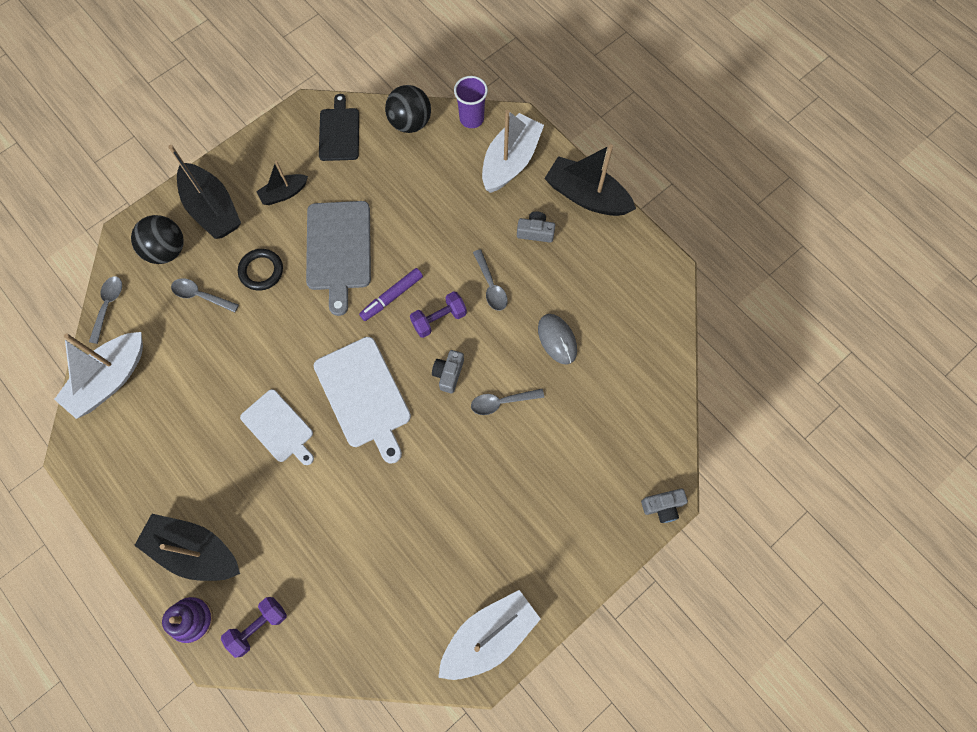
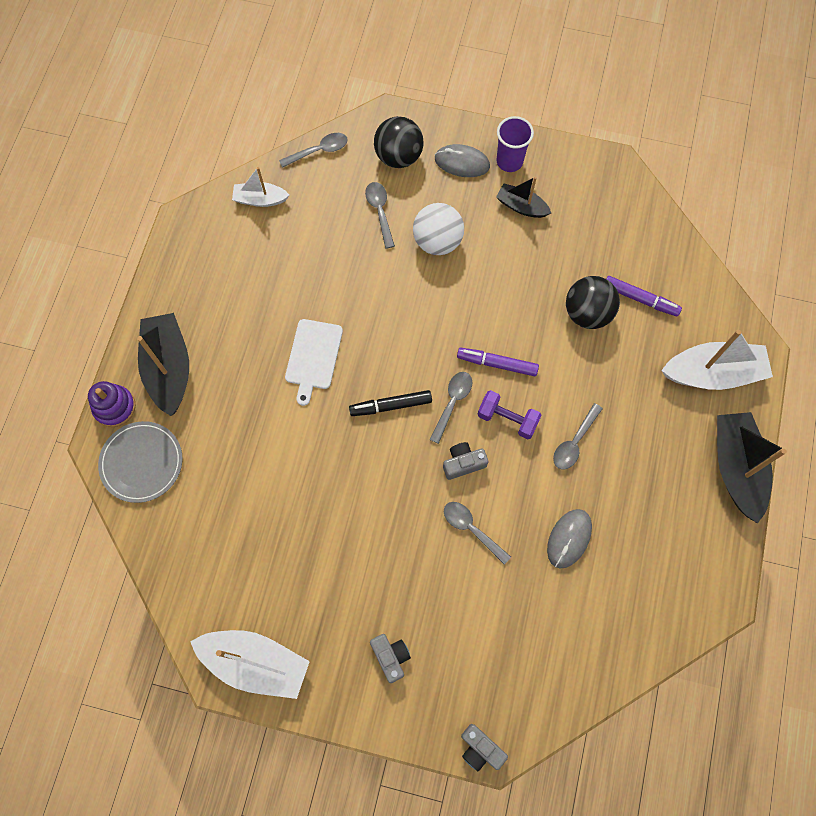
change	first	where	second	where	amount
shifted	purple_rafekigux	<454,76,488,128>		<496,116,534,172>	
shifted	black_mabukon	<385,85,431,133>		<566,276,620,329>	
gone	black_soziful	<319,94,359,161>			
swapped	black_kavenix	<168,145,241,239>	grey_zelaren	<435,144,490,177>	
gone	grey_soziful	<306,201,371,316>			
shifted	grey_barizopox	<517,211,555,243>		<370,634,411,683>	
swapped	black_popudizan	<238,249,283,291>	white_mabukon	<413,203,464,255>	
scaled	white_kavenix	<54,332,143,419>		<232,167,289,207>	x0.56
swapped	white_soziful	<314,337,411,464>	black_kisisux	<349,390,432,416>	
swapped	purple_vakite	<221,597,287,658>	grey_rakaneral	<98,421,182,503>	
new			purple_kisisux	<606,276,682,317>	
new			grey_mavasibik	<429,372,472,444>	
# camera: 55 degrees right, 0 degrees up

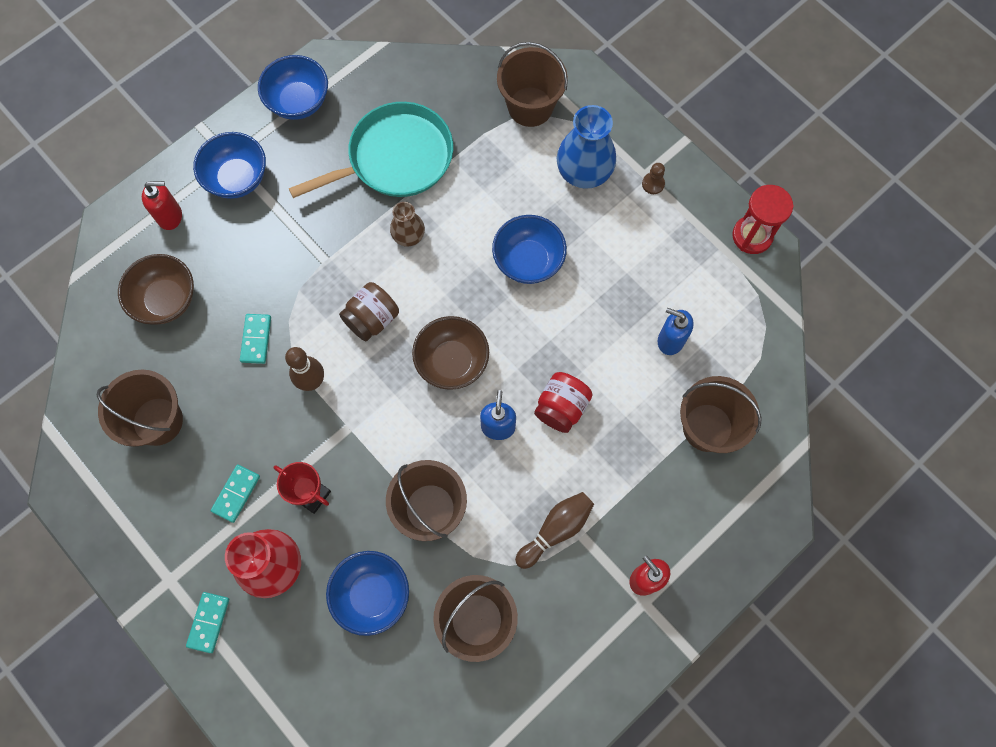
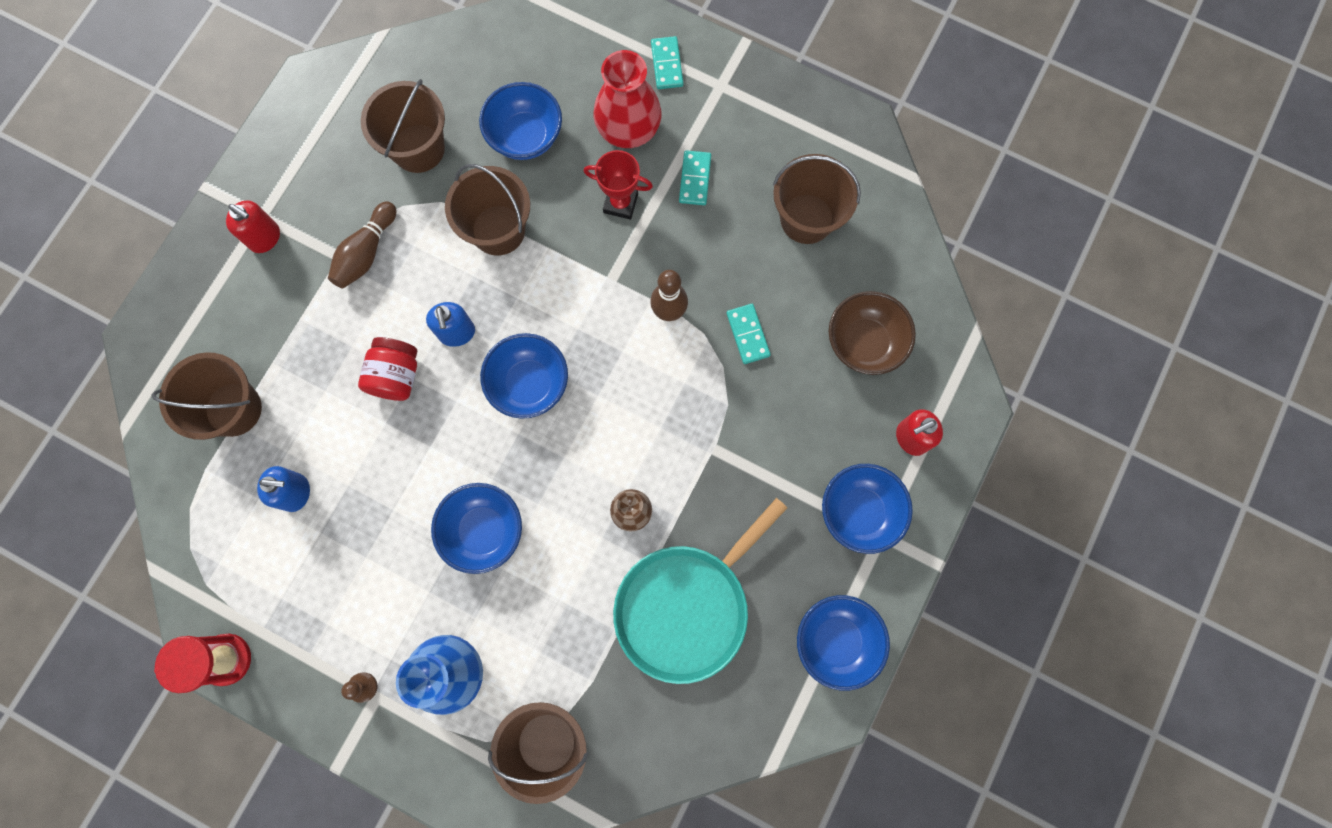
change	first	where	second	where	amount
gone	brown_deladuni	<339,282,399,341>			
repainted	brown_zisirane	<412,316,489,390>	blue_zisirane	<480,333,568,419>	
# camera: 160 degrees right, 5 degrees up

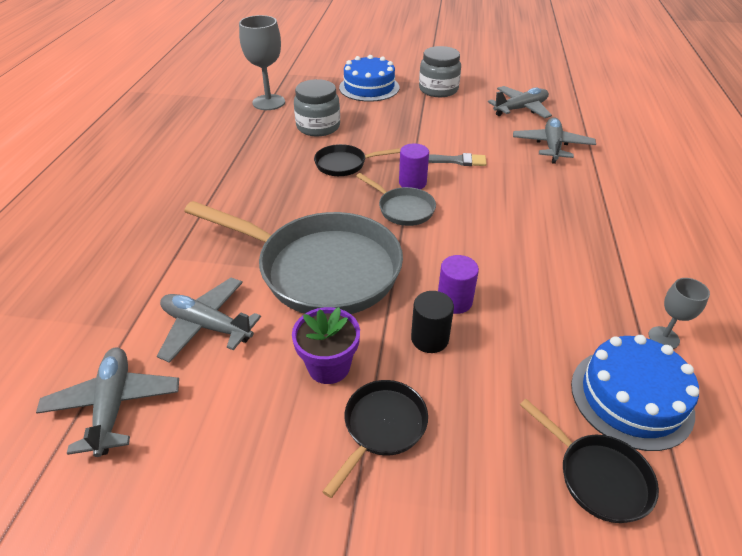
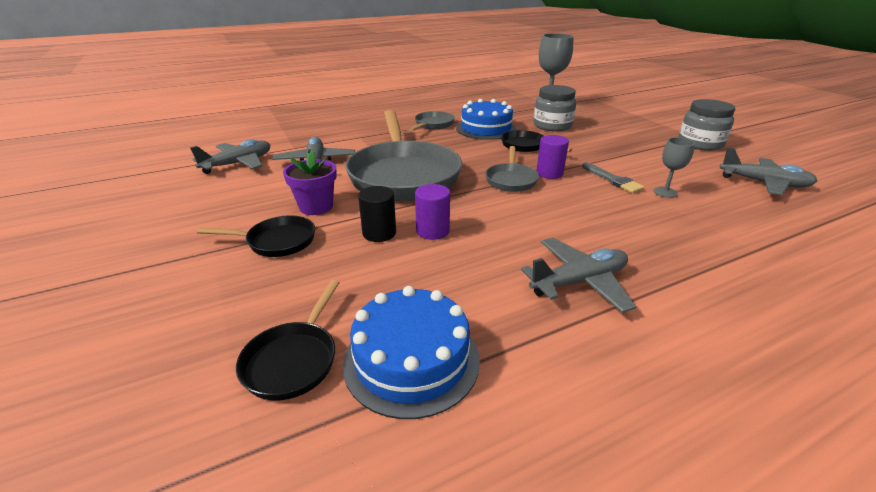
change	first	where	second	where	amount
shifted	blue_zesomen	<339,55,400,102>		<456,99,516,140>	
shifted	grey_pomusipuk	<513,117,596,164>		<521,238,636,313>	
shifted	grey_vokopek	<649,278,710,349>		<654,137,695,198>	
new			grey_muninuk	<409,111,455,131>	
# camera: 55 degrees right, 10 degrees down

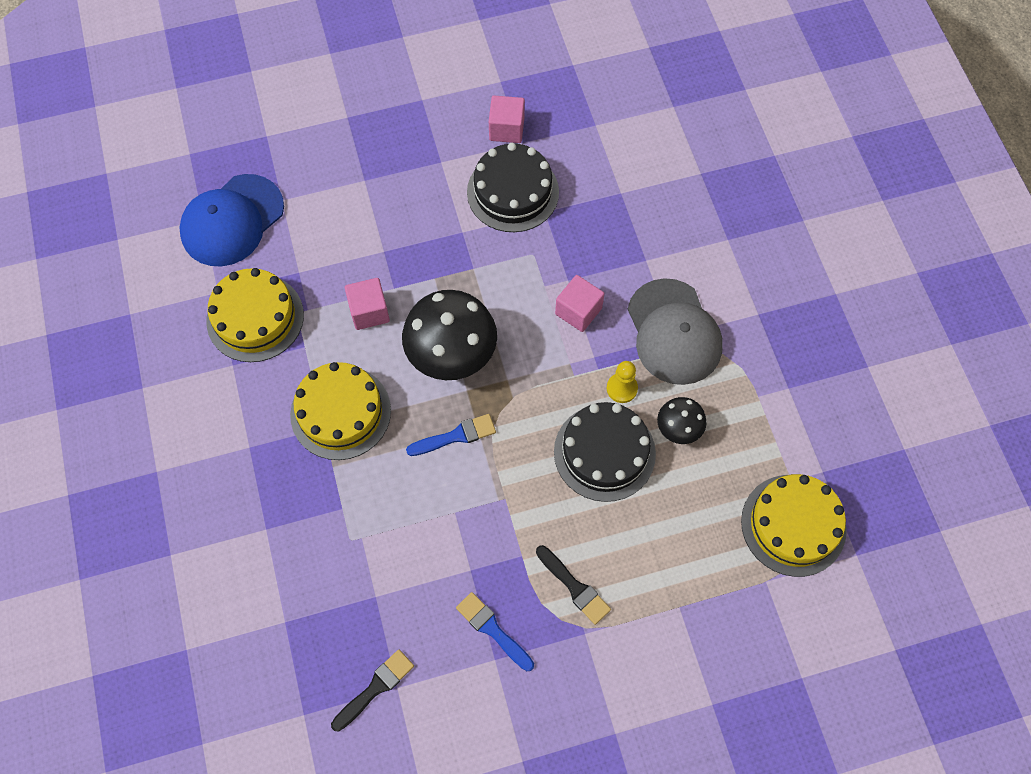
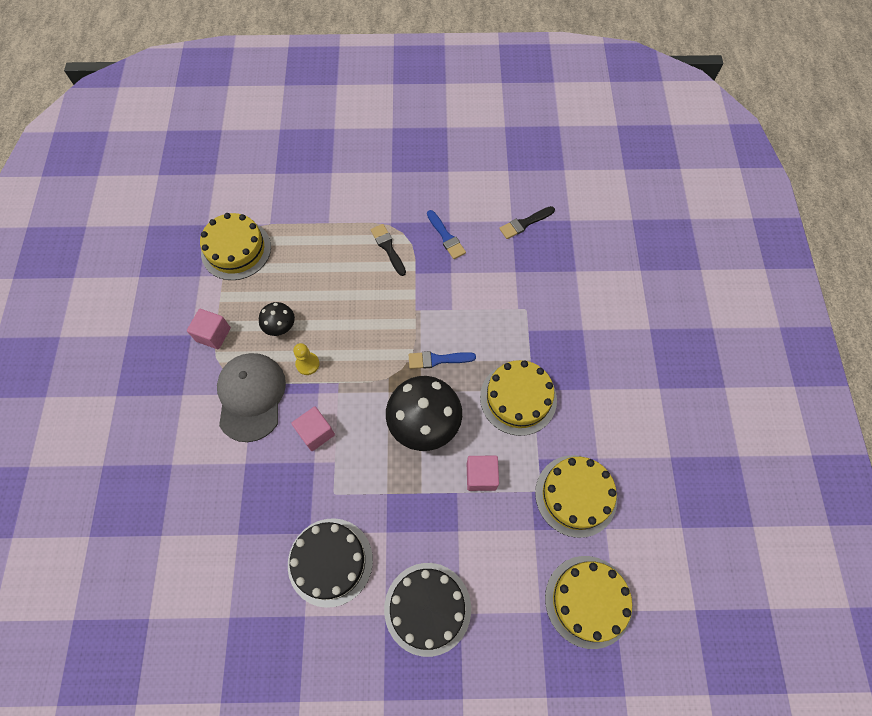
change	first	where	second	where	amount
shifted	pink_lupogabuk	<489,96,525,143>		<187,309,231,349>	
swapped	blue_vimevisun	<179,174,284,266>	yellow_zesomen	<545,556,633,649>	
shifted	black_zesomen	<554,402,656,502>		<384,563,471,657>	
# camera: 165 degrees left, 0 degrees up

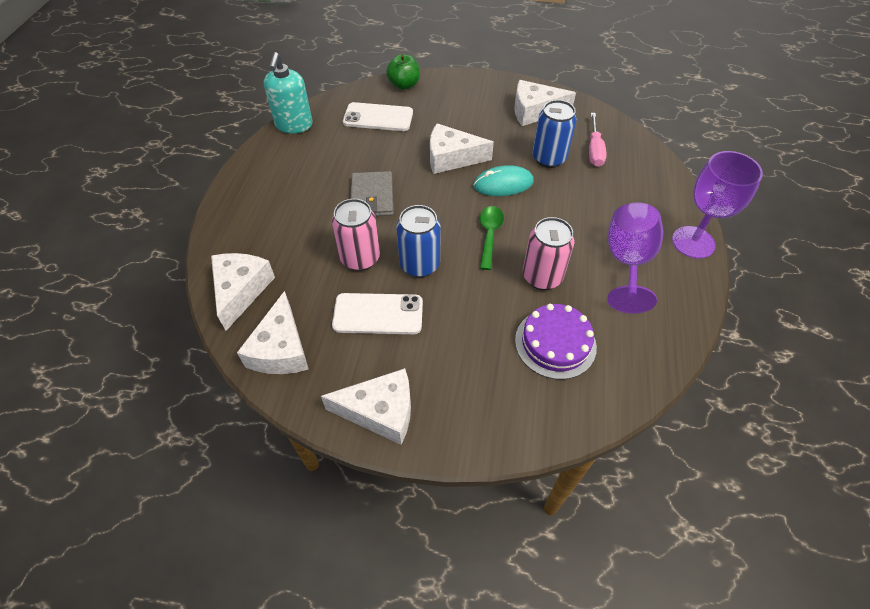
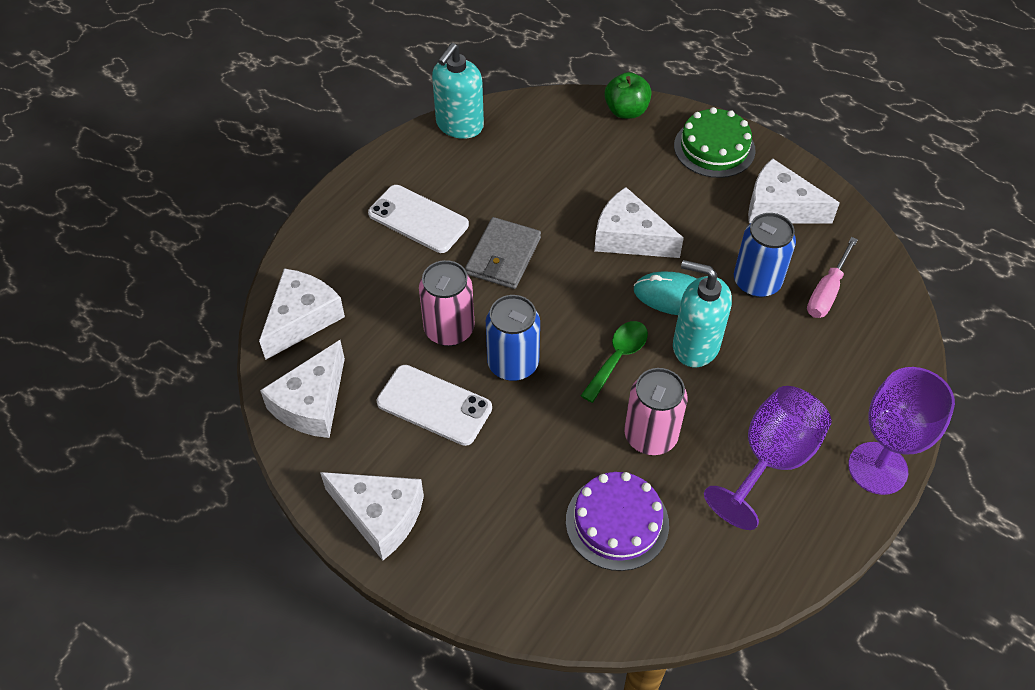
change	first	where	second	where	amount
shifted	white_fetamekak	<343,102,413,131>		<368,185,469,253>	
new			green_zesomen	<674,107,756,178>	
new			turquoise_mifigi	<673,260,732,367>	
# camera: 25 degrees right, 0 degrees up

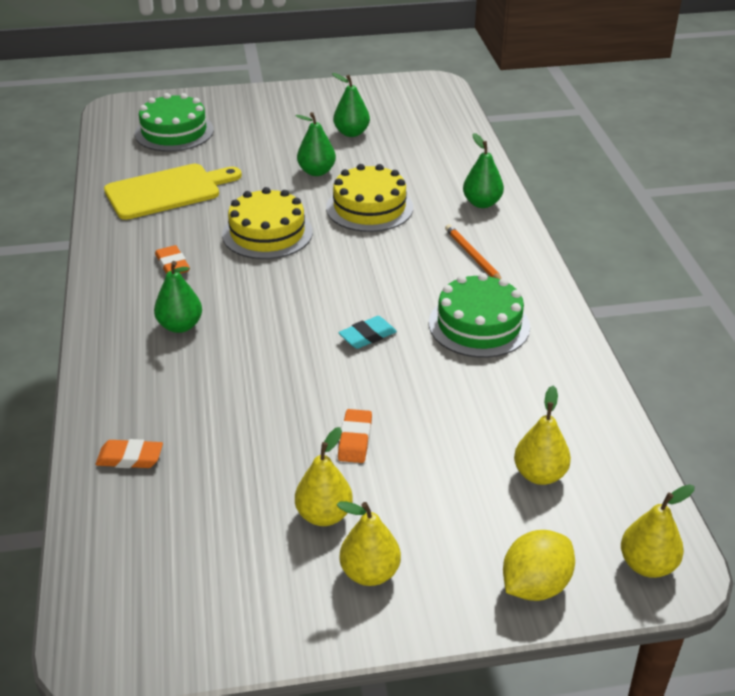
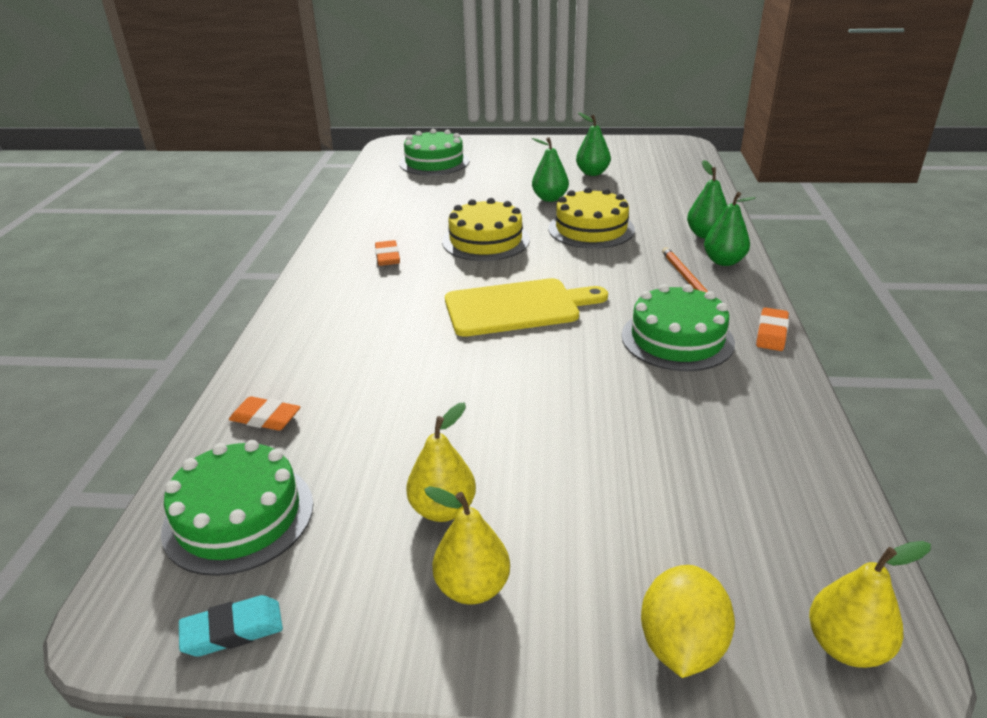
change	first	where	second	where	amount
shifted	yellow_soziful	<104,164,242,220>		<445,278,608,337>	
shifted	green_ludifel	<154,261,202,333>		<704,192,756,266>	
shifted	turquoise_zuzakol	<338,316,397,349>		<179,595,283,657>	
gone	yellow_ludifel	<514,386,571,485>			
shifted	orange_zuzakol	<338,409,372,463>		<756,307,789,351>	
rotated	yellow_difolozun	<503,530,575,601>		<641,565,735,678>	45 degrees counterclockwise
new			green_zesomen	<161,440,314,576>	
# camera: 15 degrees right, 5 degrees down

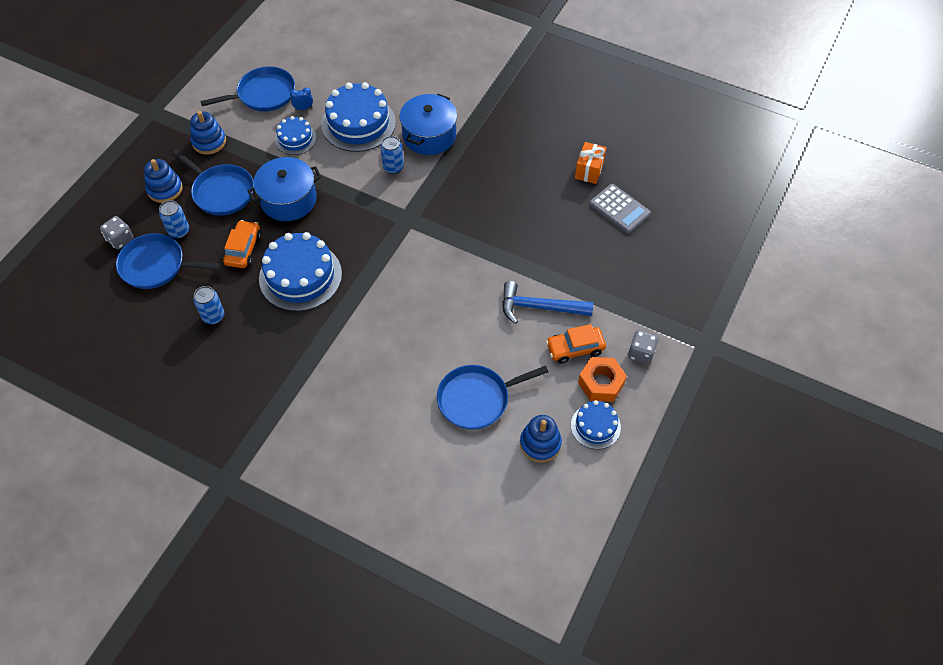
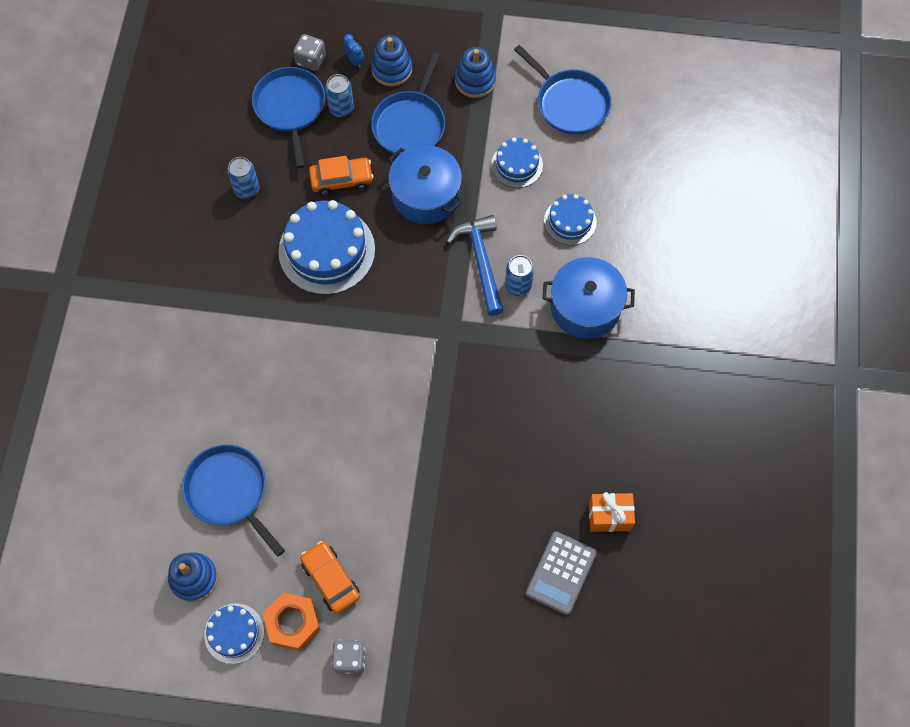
change	first	where	second	where	amount
scaled	blue_zesomen	<321,82,396,152>		<544,194,597,245>	x0.55
shifted	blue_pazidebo	<290,87,313,110>		<343,34,364,68>	
shifted	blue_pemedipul	<502,281,593,324>		<446,215,504,316>	
# camera: 70 degrees right, 10 degrees up

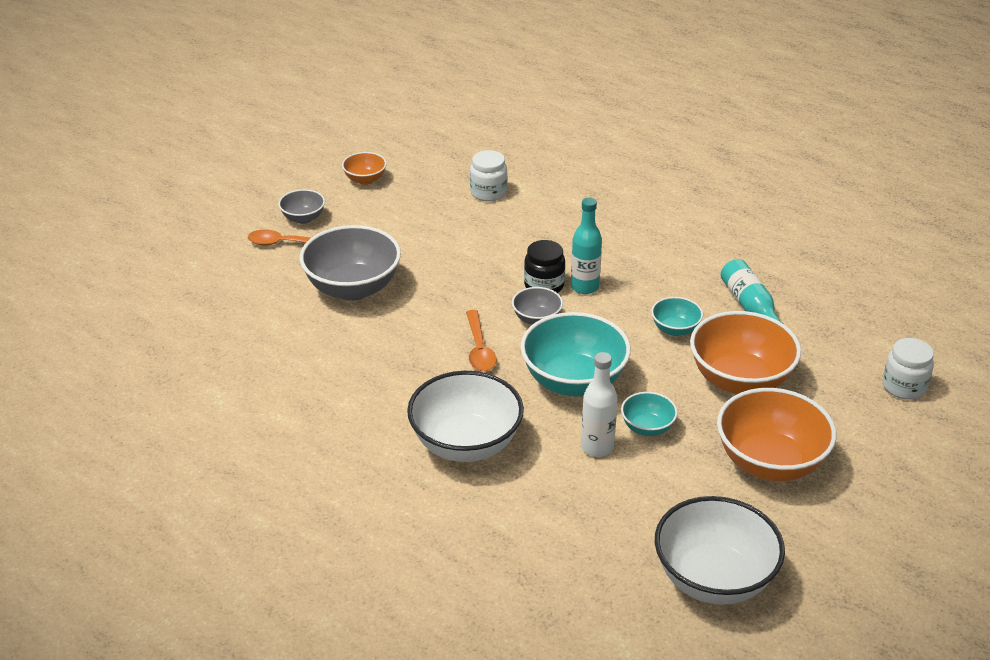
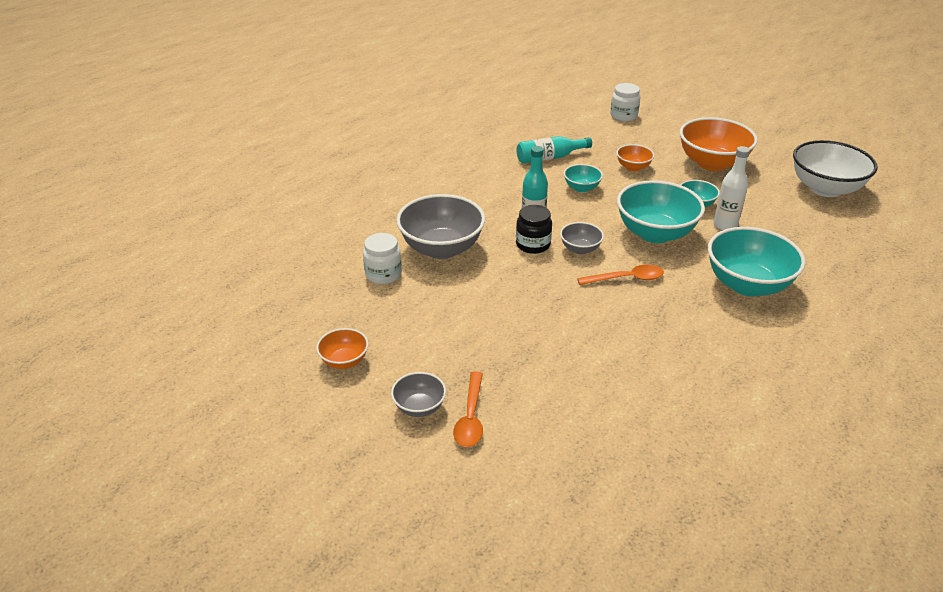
change	first	where	second	where	amount
shifted	grey_zisirane	<299,225,401,301>		<396,194,485,259>	
scaled	orange_zisirane	<690,311,801,394>		<616,144,654,171>	x0.50
repainted	white_zisirane	<407,371,524,462>	turquoise_zisirane	<708,227,806,296>	
# camera: 90 degrees left, 0 degrees up

